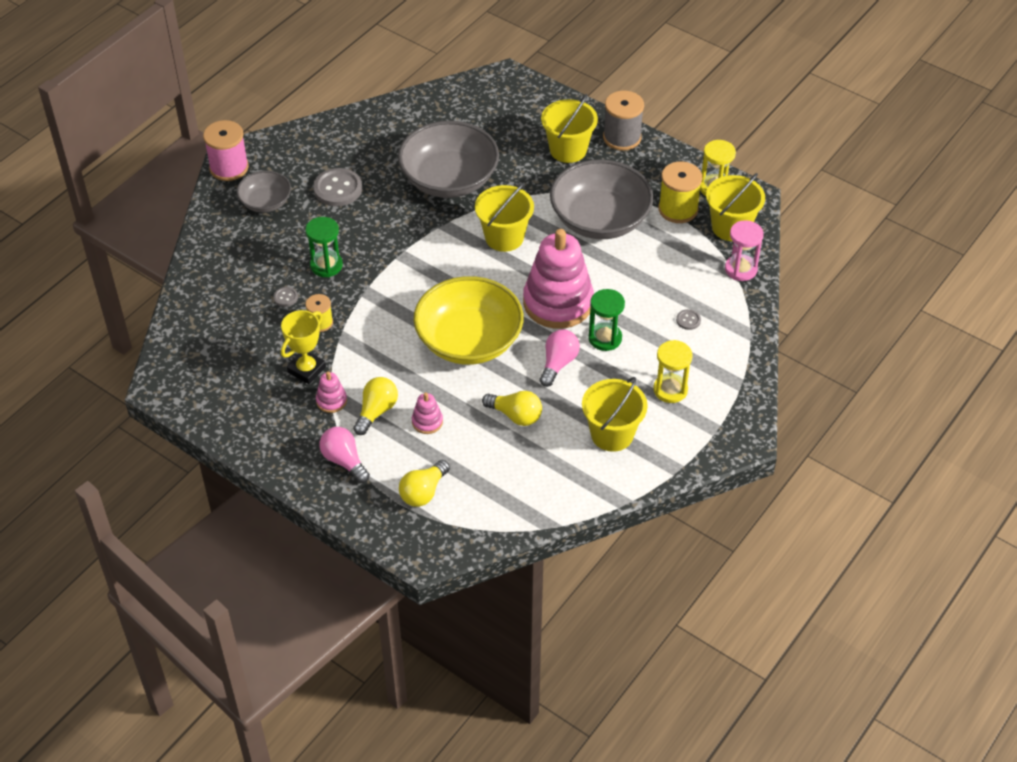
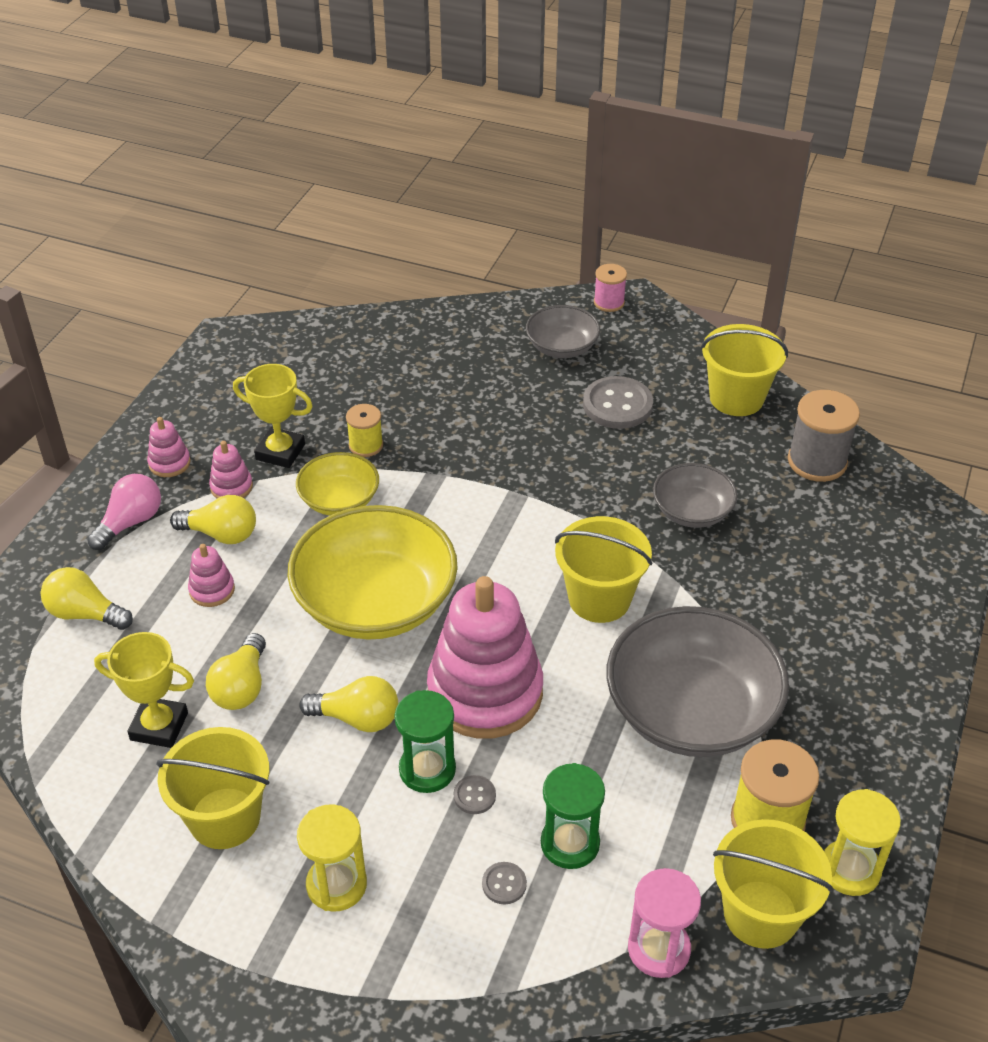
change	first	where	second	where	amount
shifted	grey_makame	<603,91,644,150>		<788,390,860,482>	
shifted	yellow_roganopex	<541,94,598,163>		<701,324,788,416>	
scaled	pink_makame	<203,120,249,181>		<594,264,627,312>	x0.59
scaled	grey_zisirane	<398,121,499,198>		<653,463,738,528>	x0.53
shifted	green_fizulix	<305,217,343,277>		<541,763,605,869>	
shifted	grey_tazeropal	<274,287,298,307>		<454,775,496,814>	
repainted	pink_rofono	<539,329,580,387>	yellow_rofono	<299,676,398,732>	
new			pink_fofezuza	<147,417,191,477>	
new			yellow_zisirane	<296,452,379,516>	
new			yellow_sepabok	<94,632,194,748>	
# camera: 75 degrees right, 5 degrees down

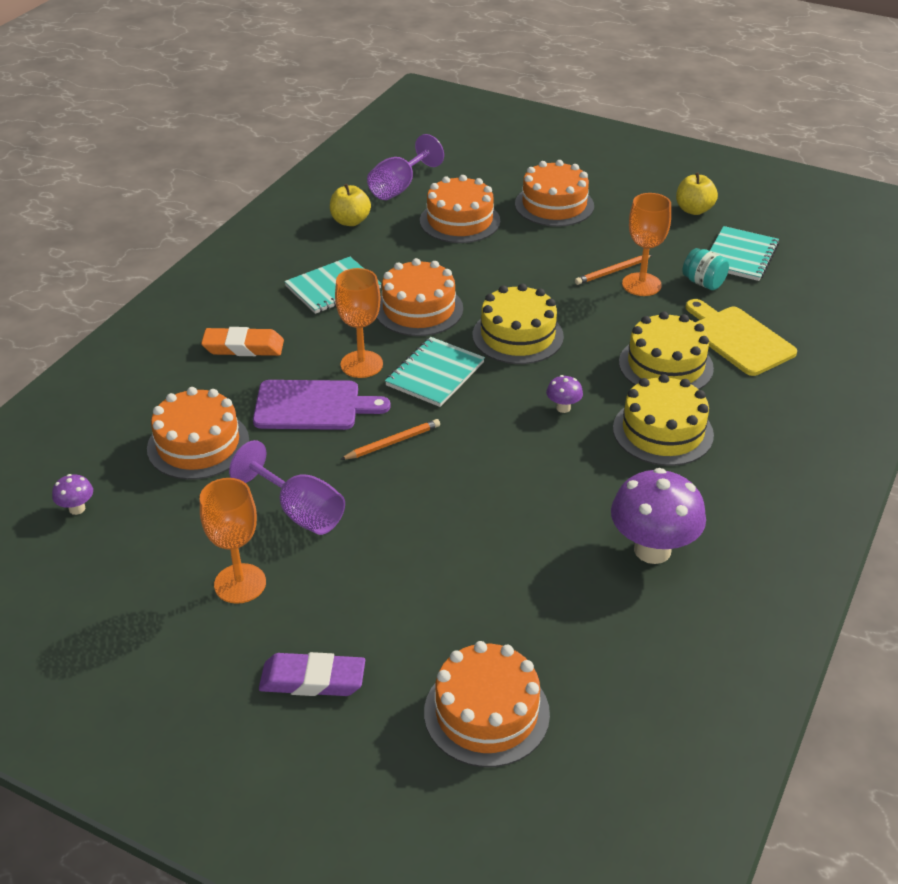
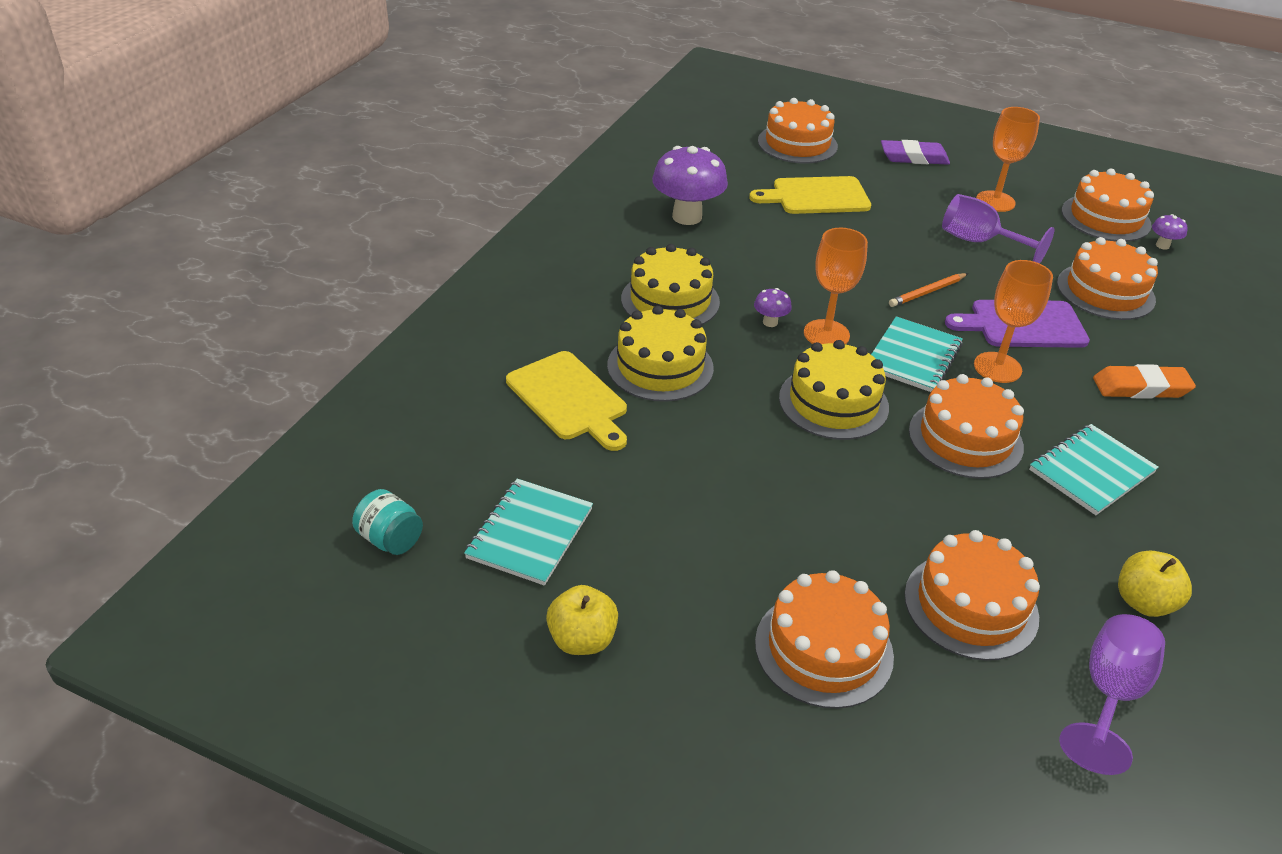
change	first	where	second	where	amount
shifted	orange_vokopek	<622,193,671,296>		<804,228,868,344>	
shifted	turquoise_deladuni	<682,248,729,290>		<352,489,423,555>	
gone	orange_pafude	<575,255,652,285>			
new			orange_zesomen	<1062,169,1154,242>	
new			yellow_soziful	<749,176,871,214>	
# camera: 175 degrees right, 0 degrees up

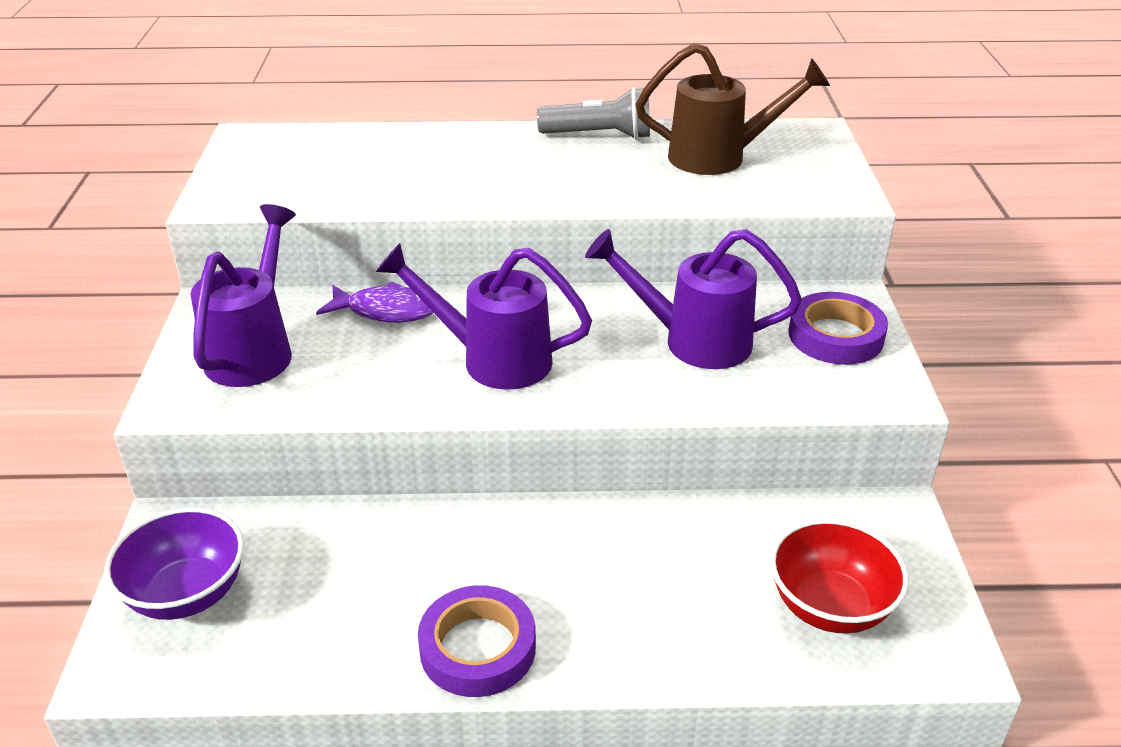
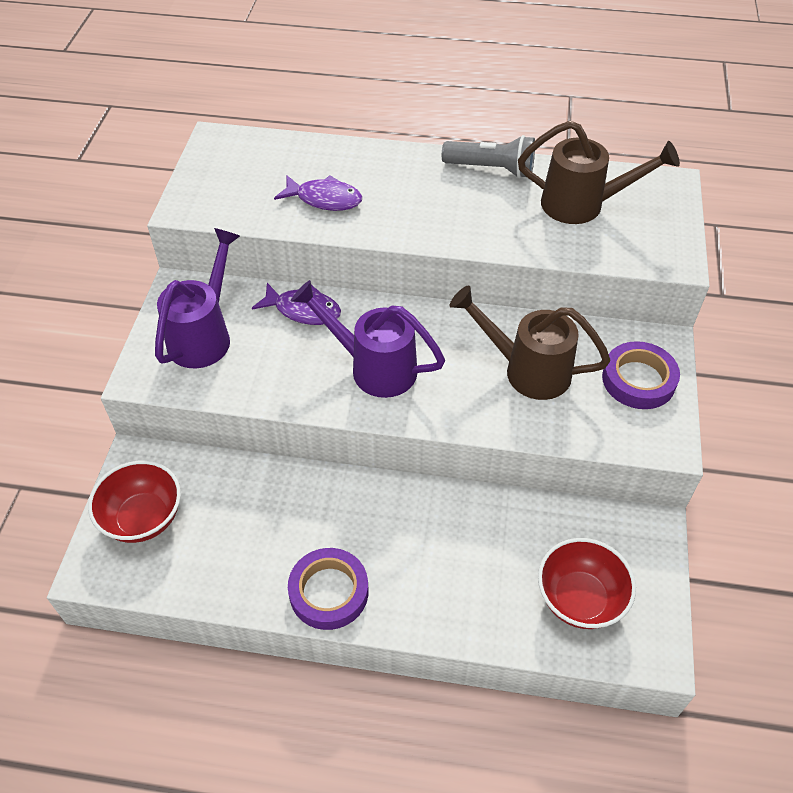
change	first	where	second	where	amount
repainted	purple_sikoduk	<585,229,802,369>	brown_sikoduk	<450,285,610,400>	
repainted	purple_zisirane	<104,507,244,620>	red_zisirane	<88,461,181,543>	
new			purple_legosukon	<274,175,362,211>	
# camera: 10 degrees right, 15 degrees up

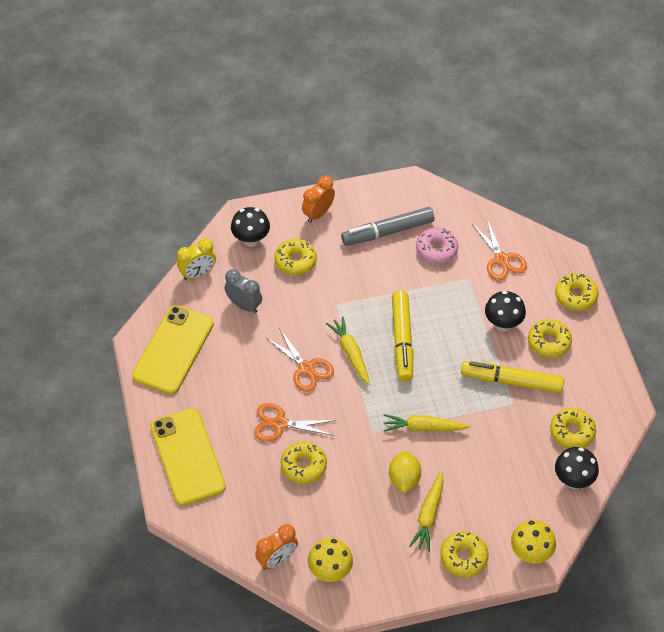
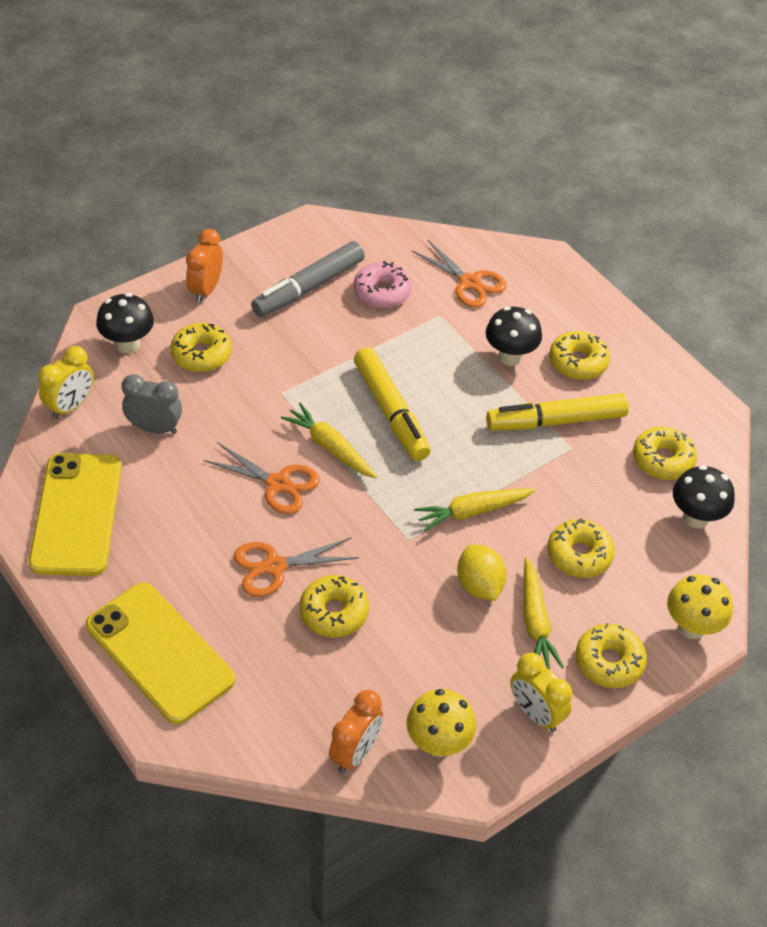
change	first	where	second	where	amount
shifted	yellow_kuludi	<555,273,599,311>		<547,518,615,578>	
new			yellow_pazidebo	<510,653,572,732>	
# camera: 25 degrees left, 5 degrees down

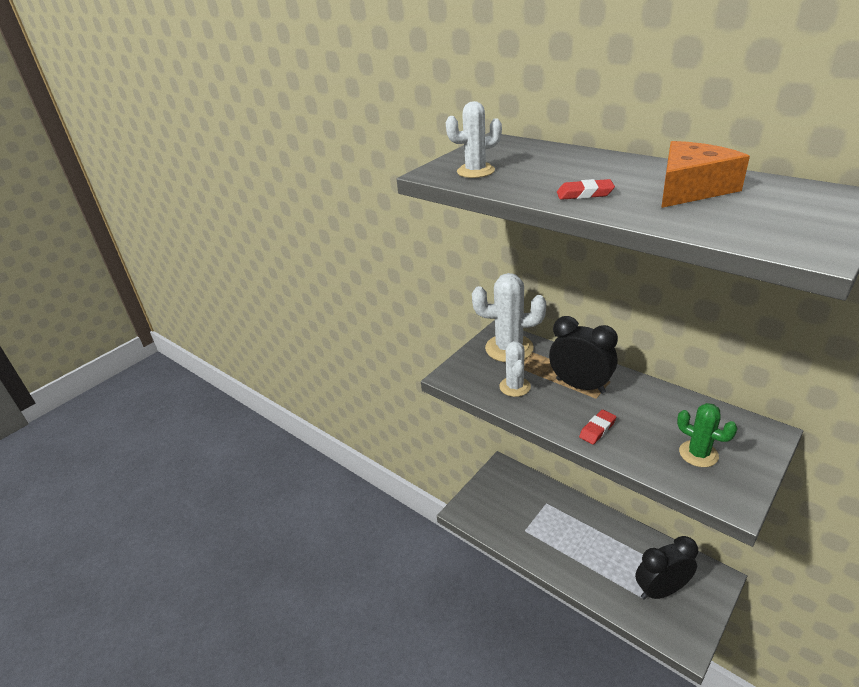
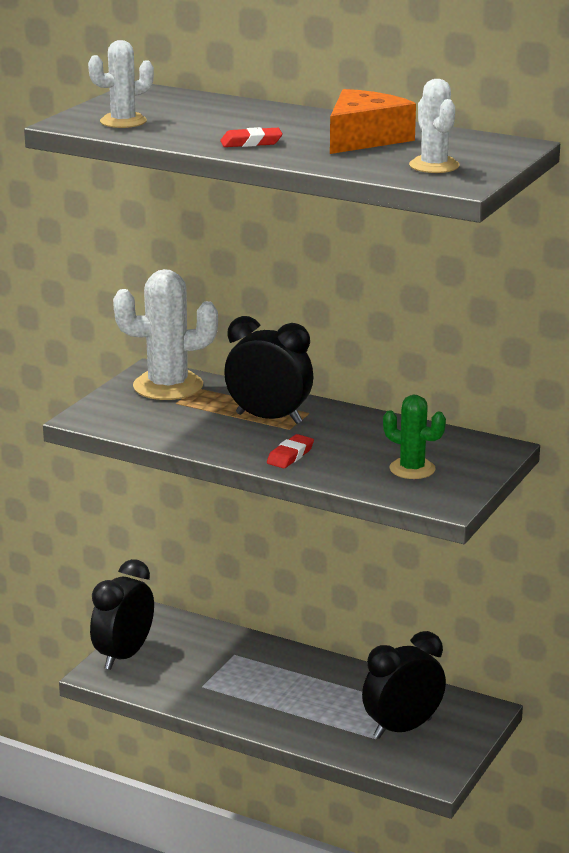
change	first	where	second	where	amount
shifted	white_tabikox	<499,341,531,397>		<409,79,459,173>	
new			black_pazidebo	<90,559,154,670>	
# camera: 15 degrees left, 10 degrees down

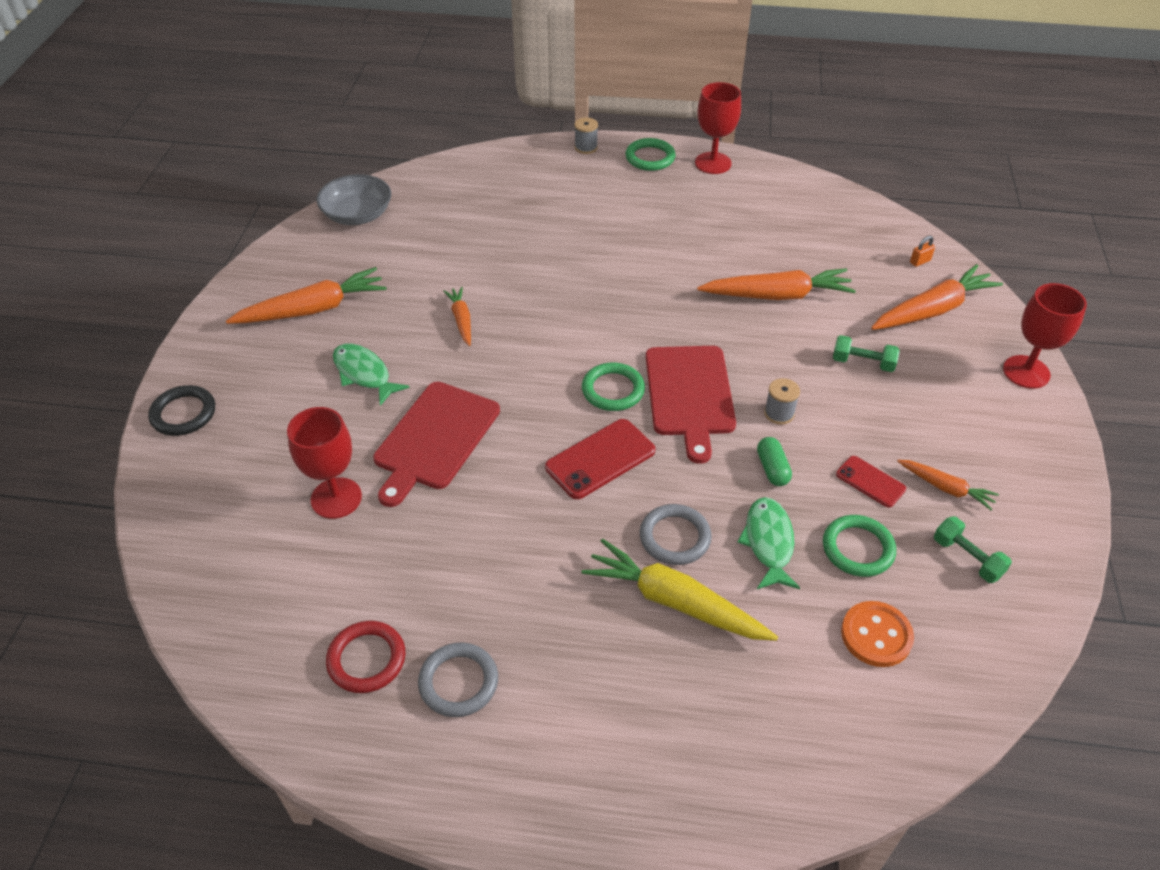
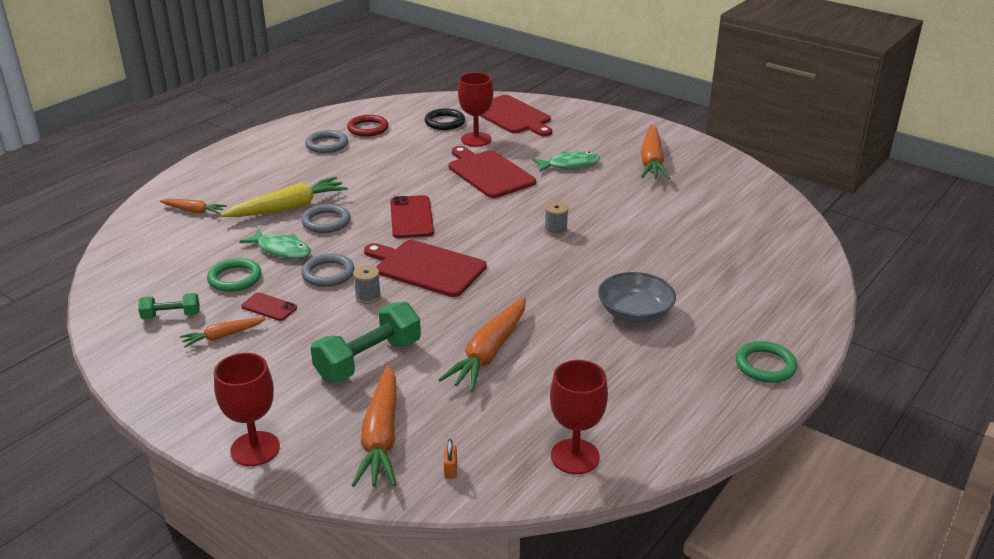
change	first	where	second	where	amount
shifted	red_vokopek	<695,82,741,174>		<550,360,608,474>	
shifted	grey_makame	<575,117,598,154>		<544,202,568,236>	
shifted	grey_zisirane	<317,174,391,225>		<598,272,676,323>	
shifted	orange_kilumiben	<443,287,471,346>		<160,199,227,214>	
scaled	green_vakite	<833,335,900,372>		<311,302,421,382>	x1.83
gone	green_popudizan	<582,363,645,411>			
shifted	black_popudizan	<148,385,215,436>		<425,108,465,130>	
swapped	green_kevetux	<757,437,792,486>	grey_popudizan	<301,254,355,287>	
rotated	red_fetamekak	<836,456,906,508>		<241,292,297,321>	45 degrees clockwise
gone	orange_tazeropal	<841,601,914,667>			
new			red_soziful	<480,95,552,136>	
# camera: 120 degrees right, 15 degrees down

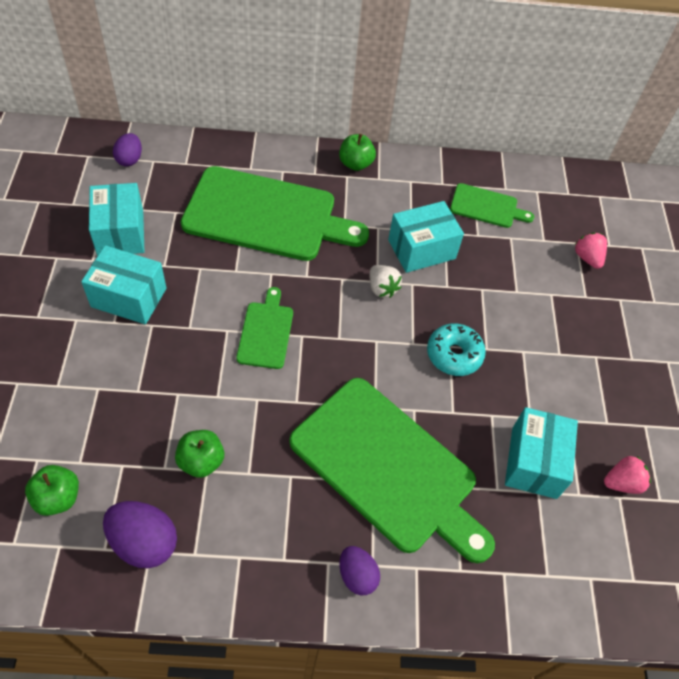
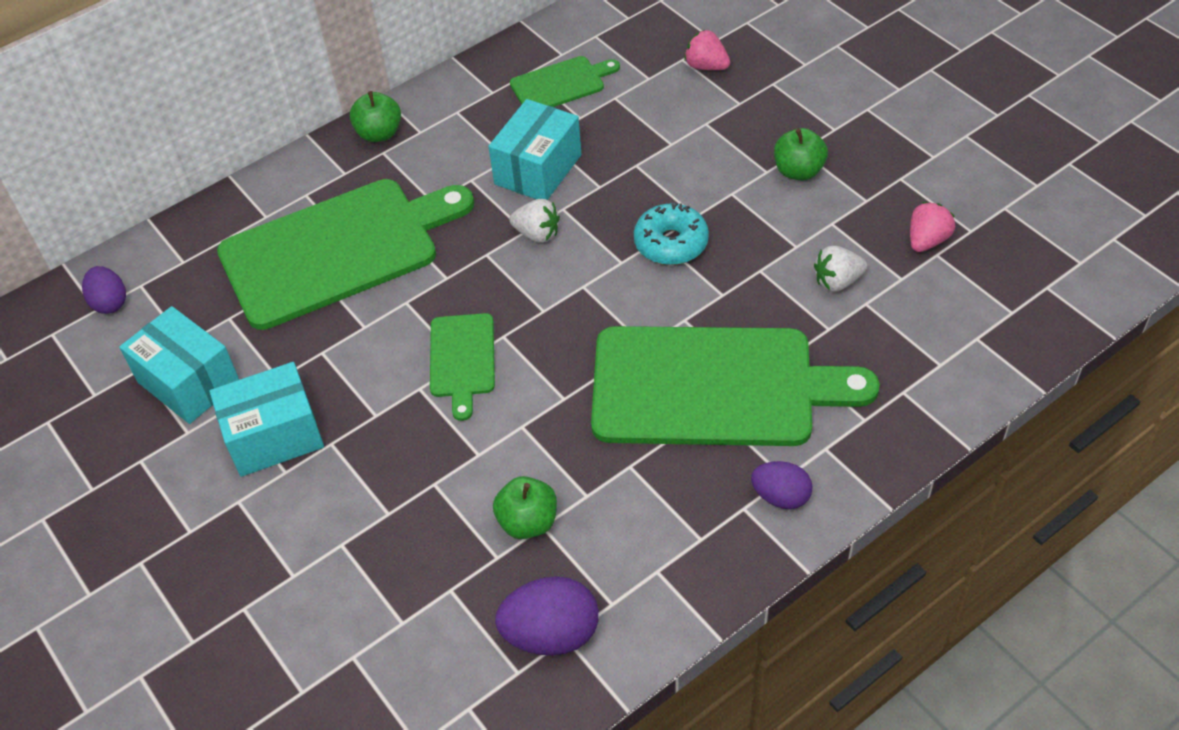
change	first	where	second	where	amount
rotated	green_soziful	<236,287,293,369>		<430,313,495,421>	150 degrees counterclockwise
swapped	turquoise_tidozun	<505,407,578,499>	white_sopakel	<814,246,867,292>	
shifted	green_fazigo	<25,465,79,516>		<774,128,828,180>	
# camera: 30 degrees left, 5 degrees down

